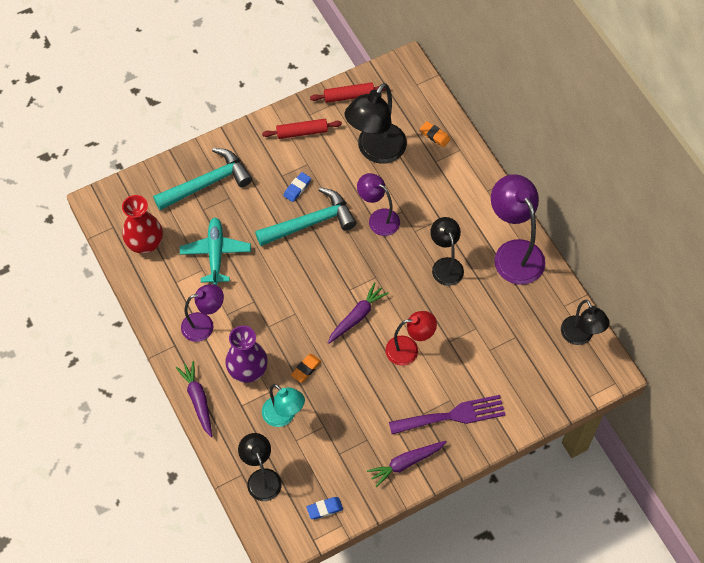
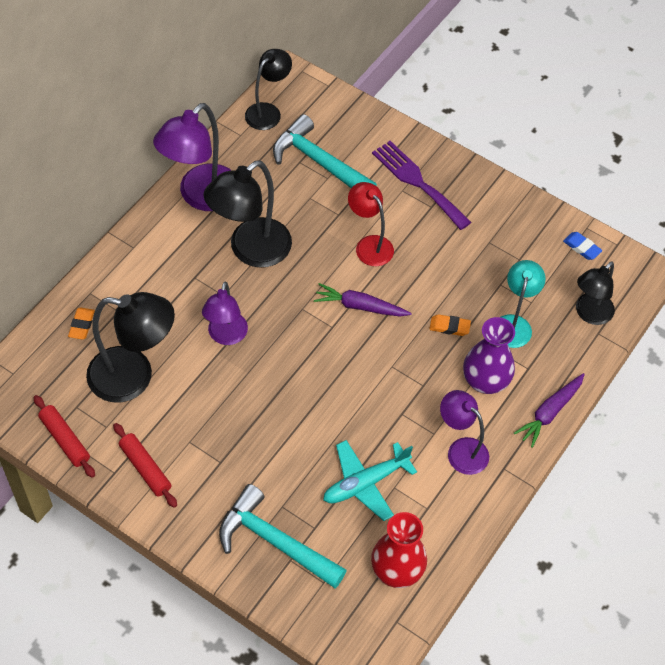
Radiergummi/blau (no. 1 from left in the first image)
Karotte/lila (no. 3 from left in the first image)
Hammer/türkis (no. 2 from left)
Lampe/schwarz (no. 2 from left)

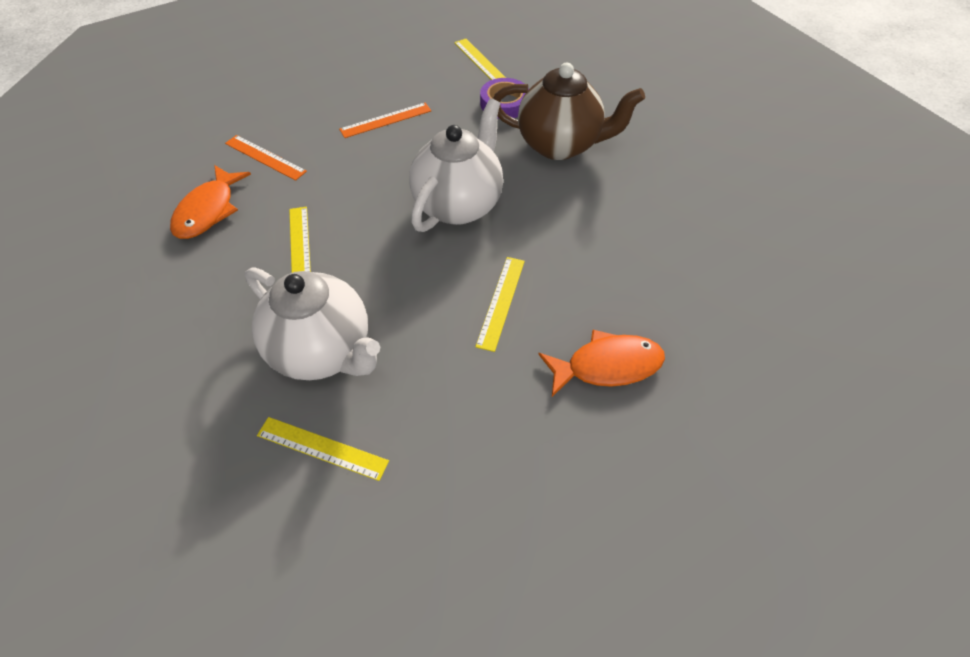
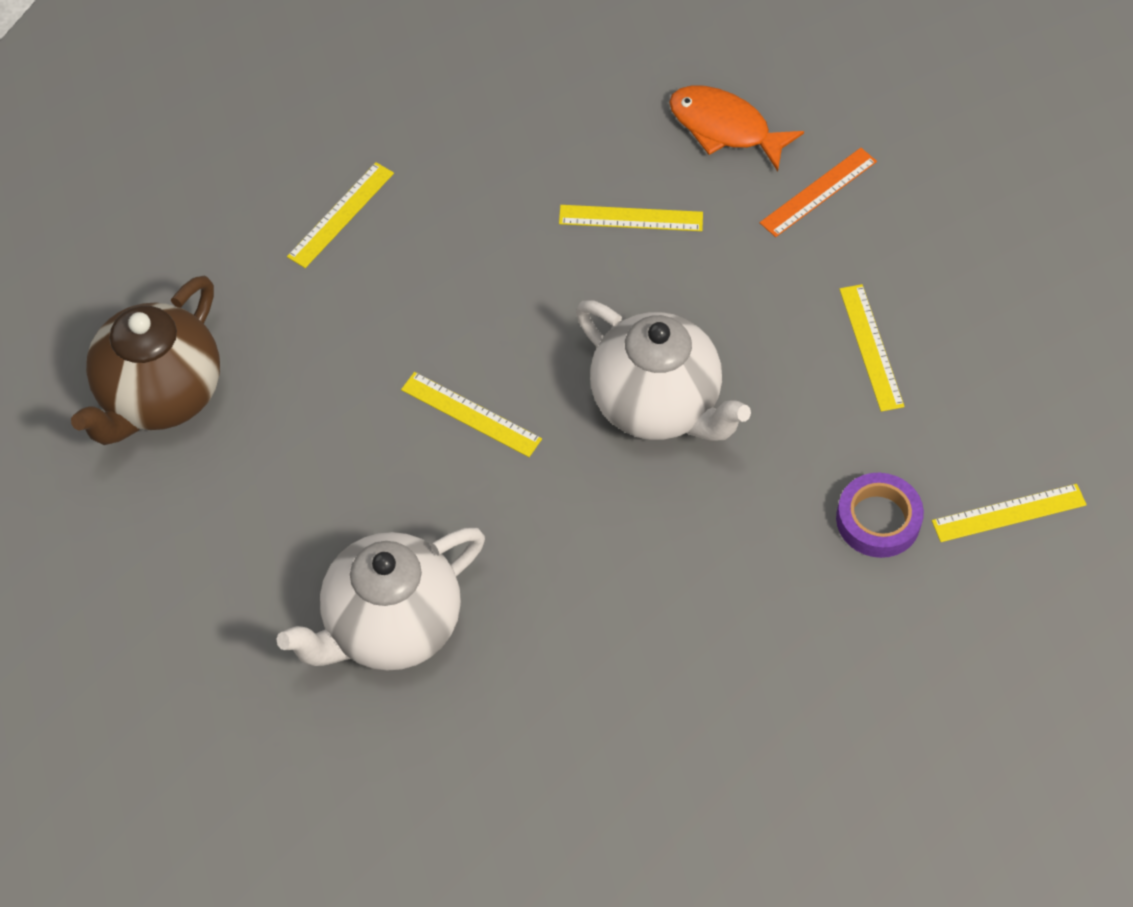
Fisch/orange (no. 2 from left in the first image)
Teekanne/weiß (no. 1 from left)
Teekanne/braun
Lineal/gelb (no. 4 from left)

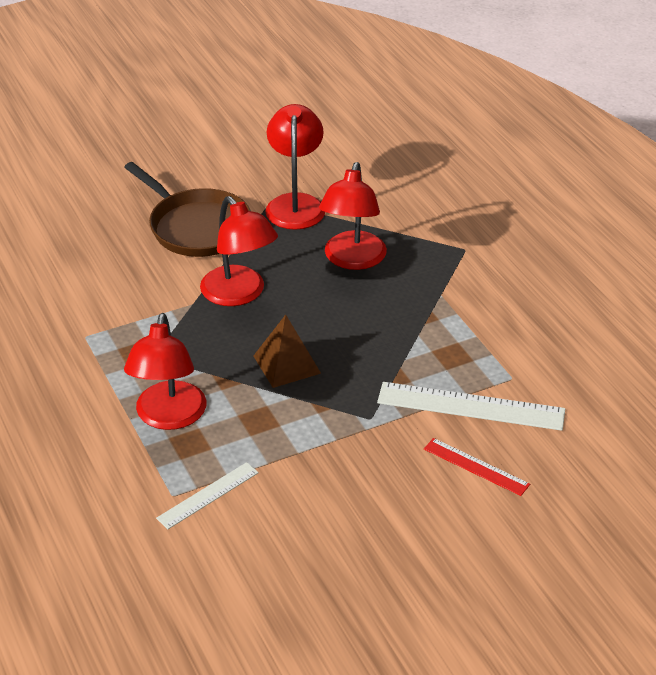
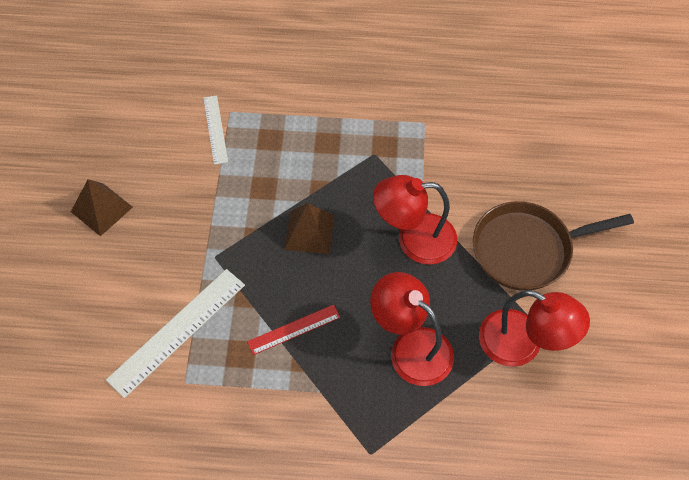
Lampe/rot (no. 1 from left in the first image)
Pyramide/braun (no. 1 from left)
Lineal/rot

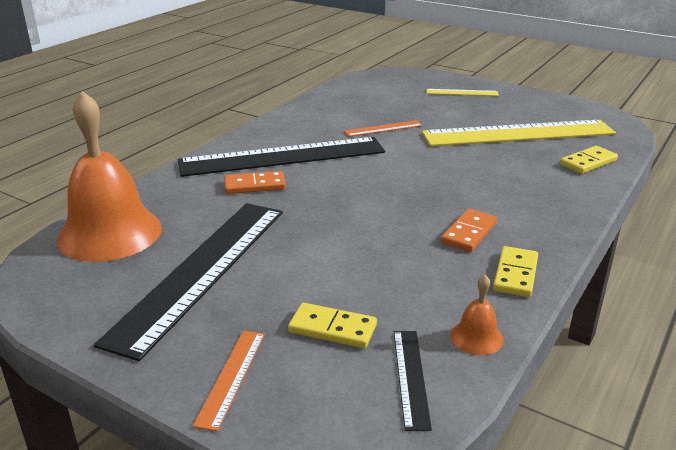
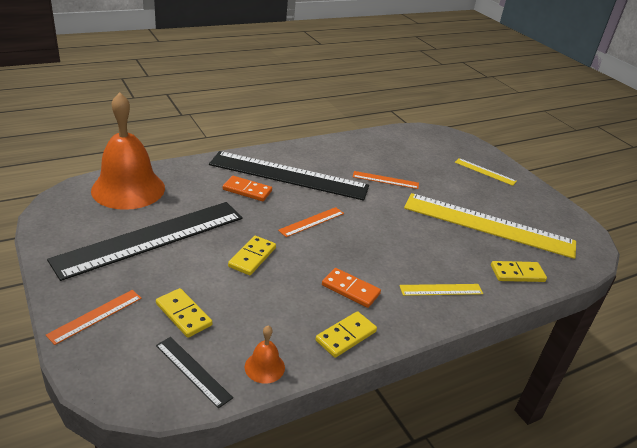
Dominostein/gelb (no. 2 from left)
Lineal/orange (no. 2 from left)
Lineal/gelb (no. 1 from left)
Lineal/schwarz (no. 2 from left)
Dominostein/orange (no. 2 from left)

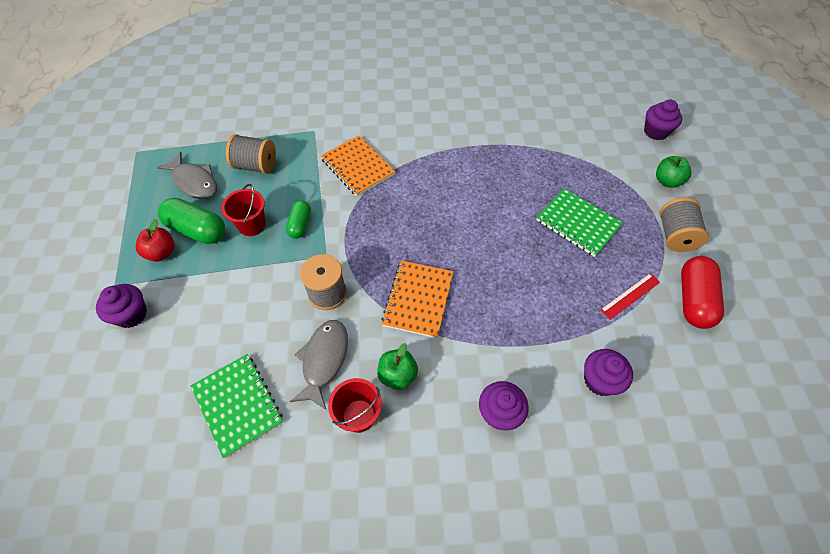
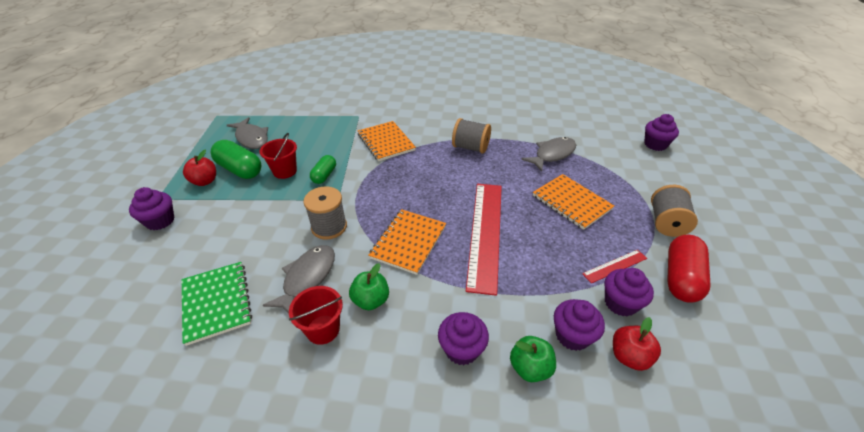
Lineal/rot (no. 1 from left)
Fisch/grau (no. 3 from left)
Muffin/lila (no. 4 from left)
Apfel/rot (no. 2 from left)
Garnrolle/grau (no. 2 from left)
Apfel/grün (no. 2 from left)
Notizbuch/orange (no. 3 from left)

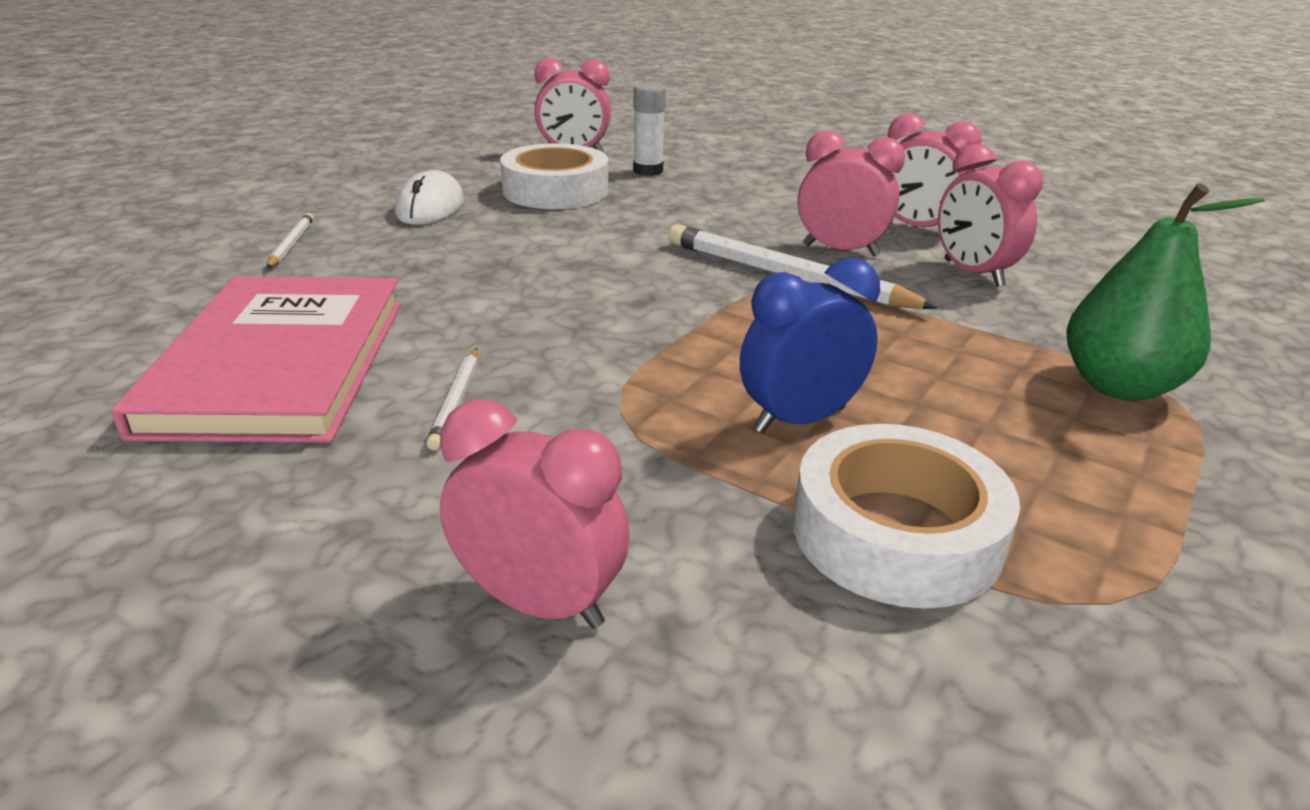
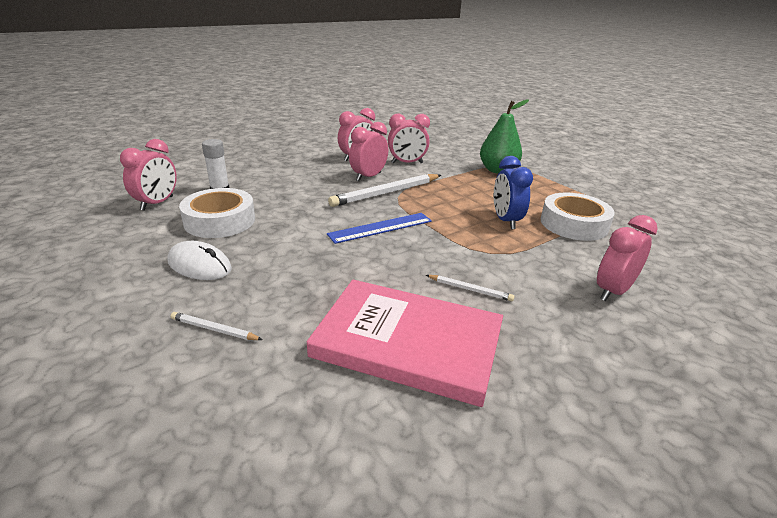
Lineal/blau

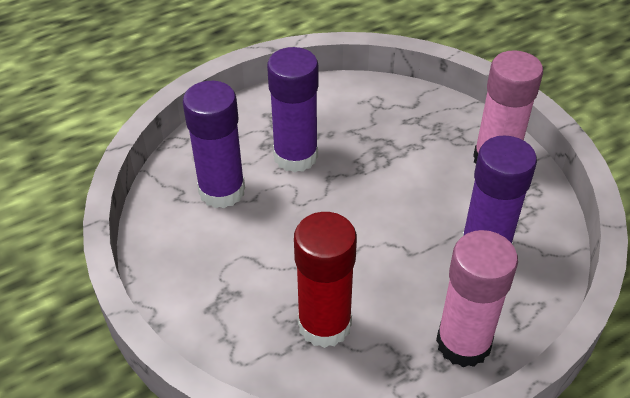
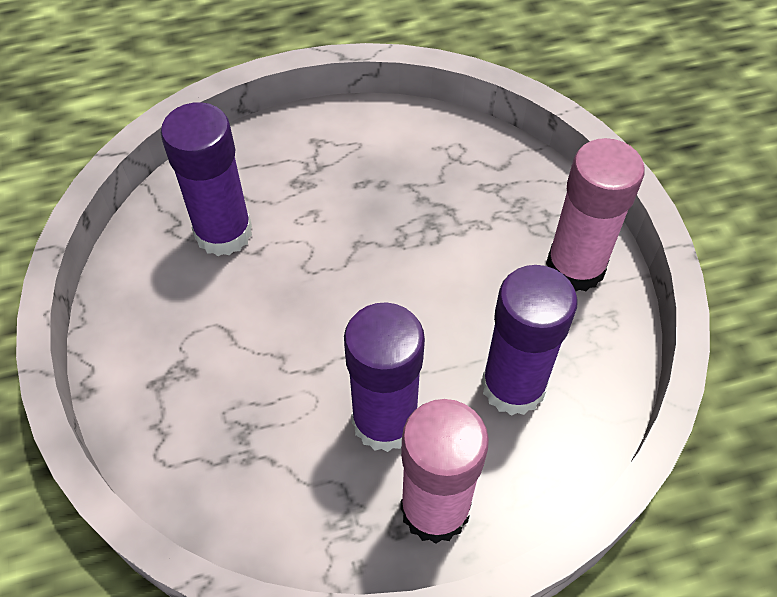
Klebestift/rot
Klebestift/lila (no. 2 from left)

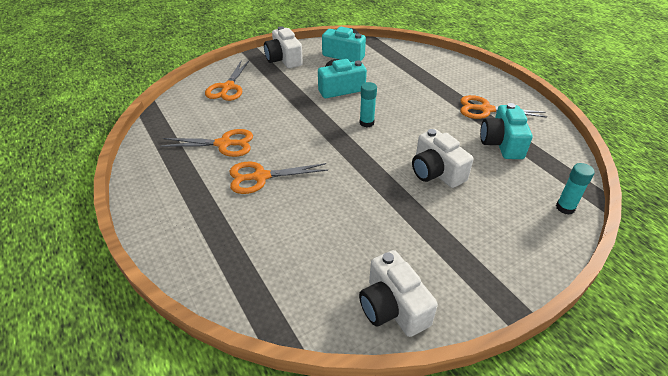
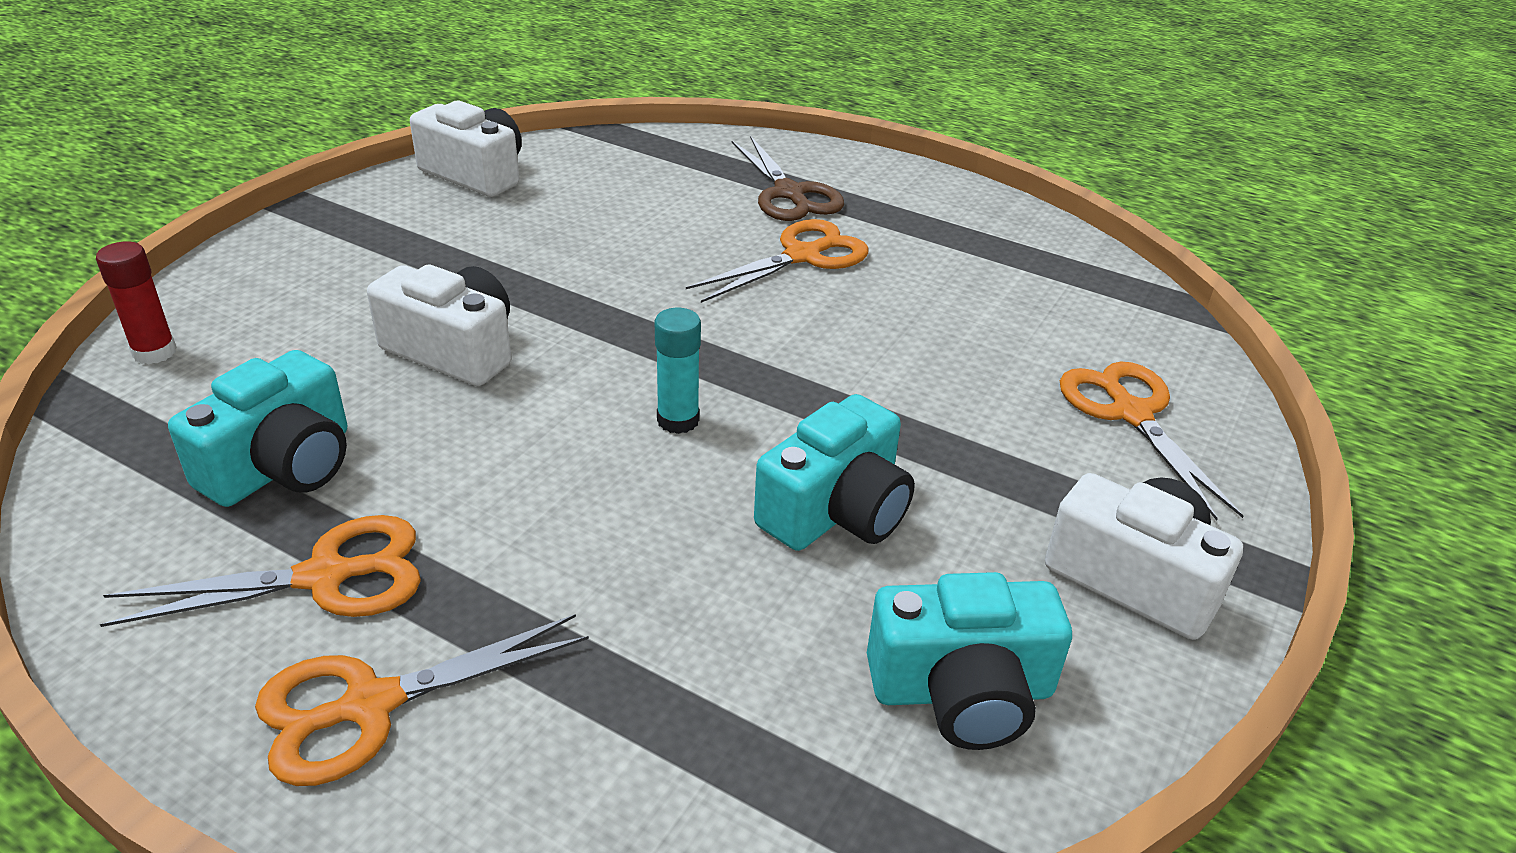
Schere/braun
Schere/orange (no. 2 from left)
Klebestift/rot
Kamera/türkis (no. 1 from left)

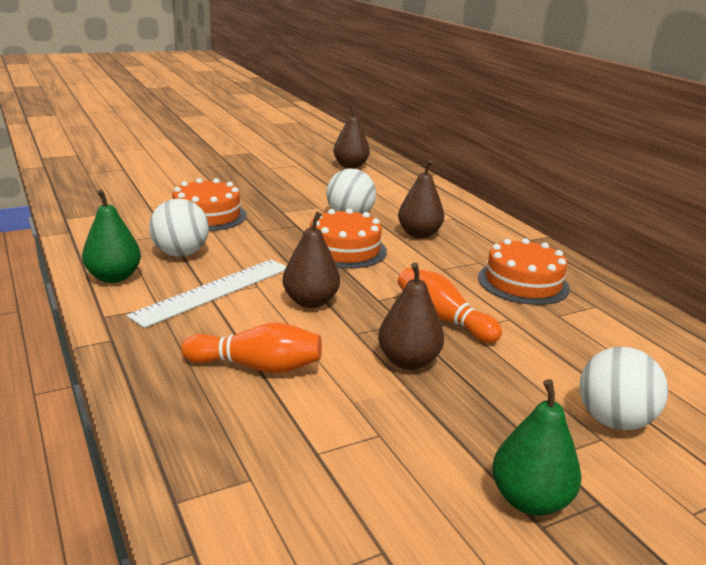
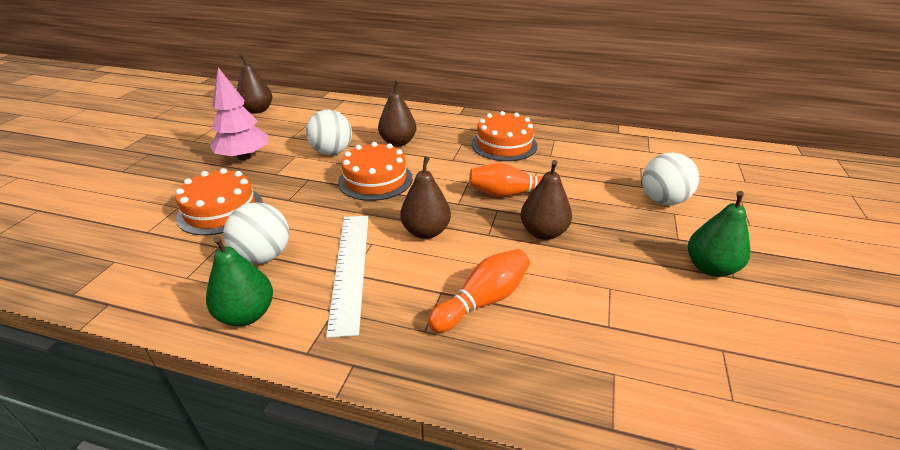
Baum/rosa

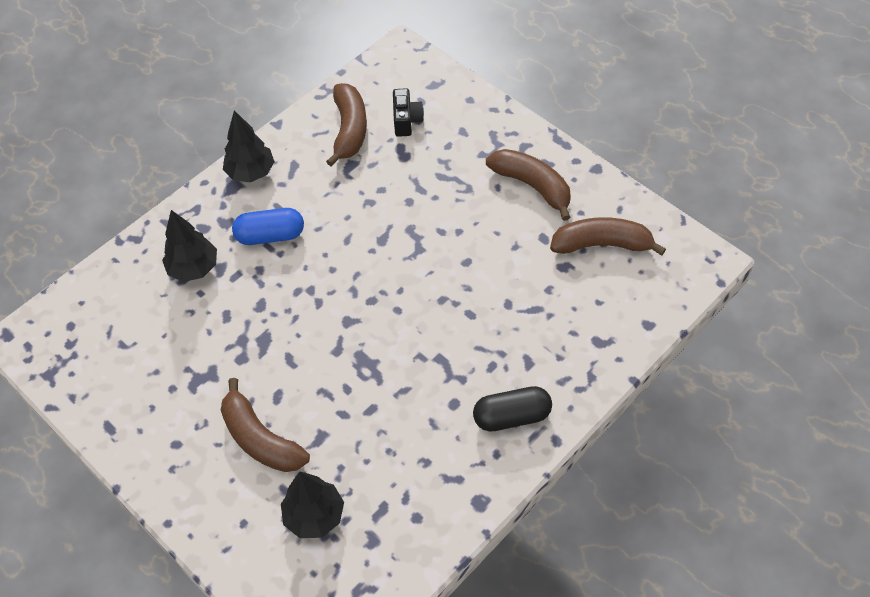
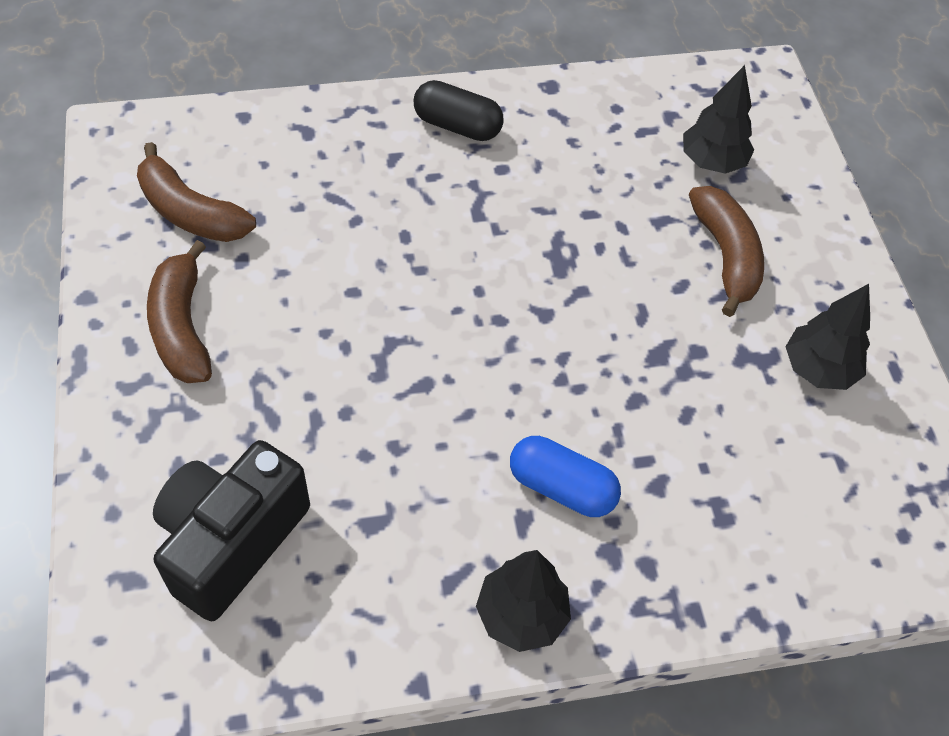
Banane/braun (no. 2 from left in the first image)
Baum/schwarz (no. 3 from left)
Kamera/schwarz

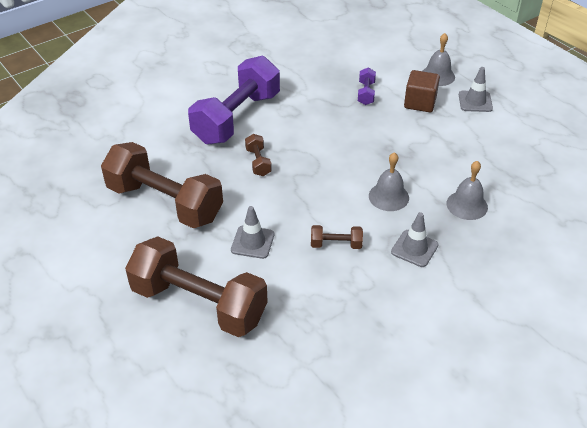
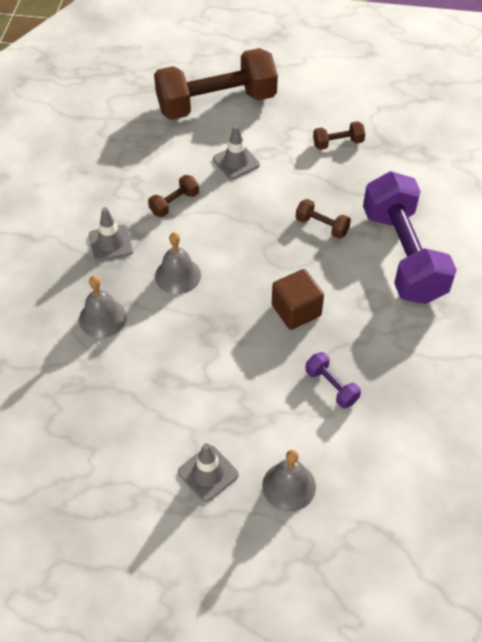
Kubus/braun
Hantel/braun (no. 4 from left)

